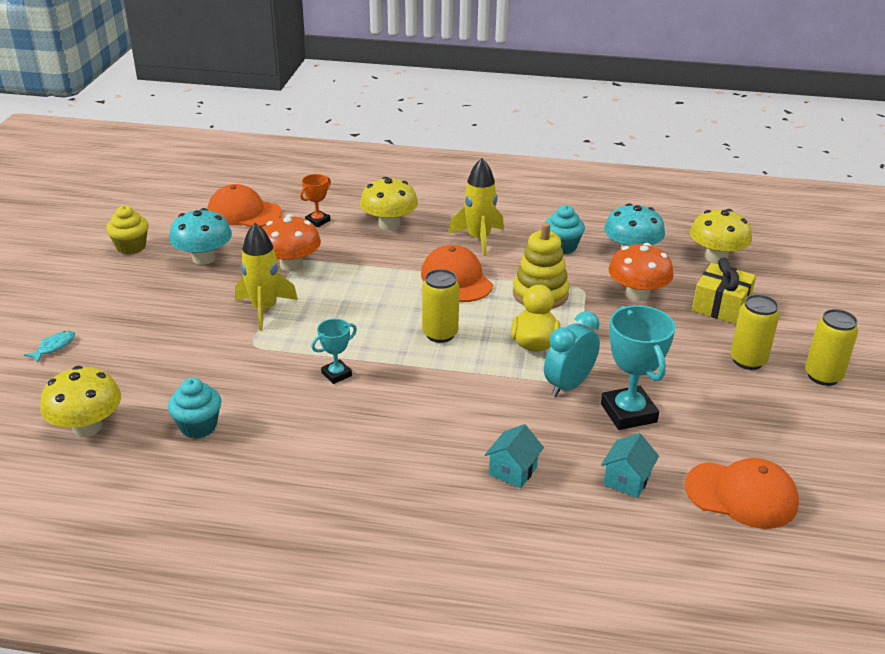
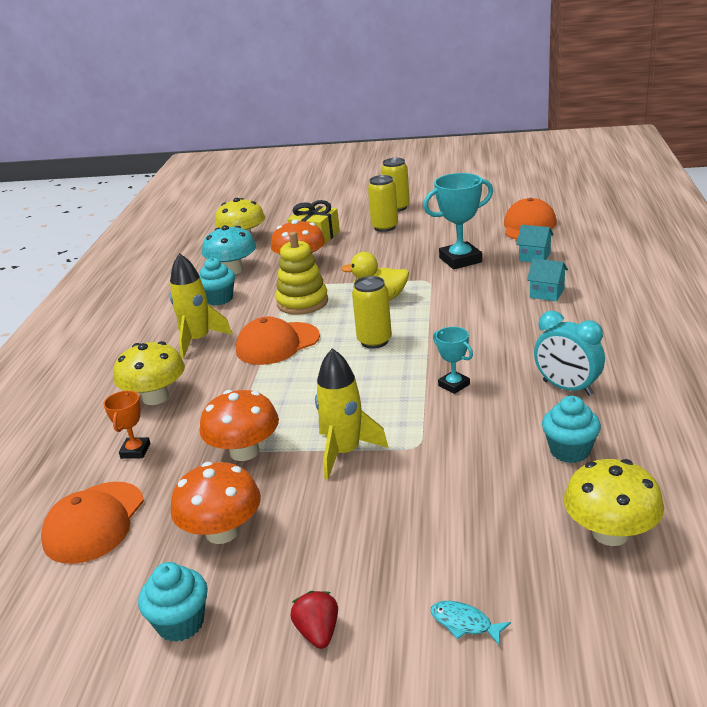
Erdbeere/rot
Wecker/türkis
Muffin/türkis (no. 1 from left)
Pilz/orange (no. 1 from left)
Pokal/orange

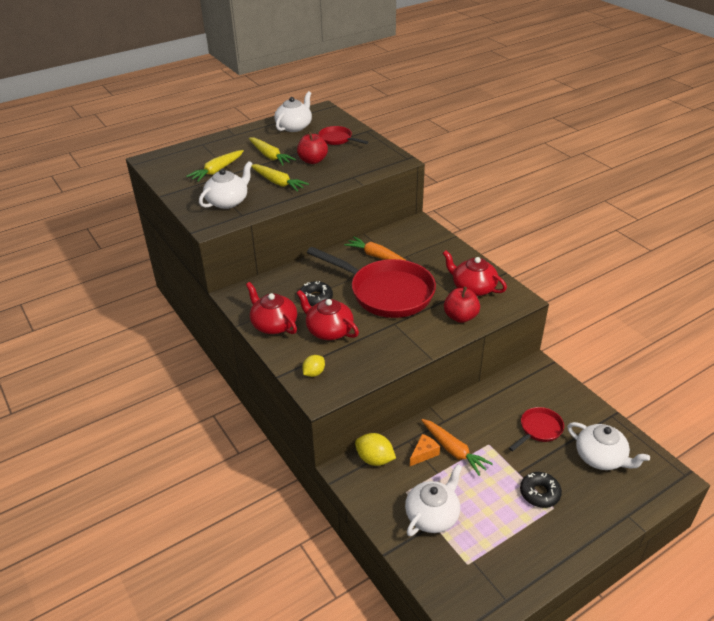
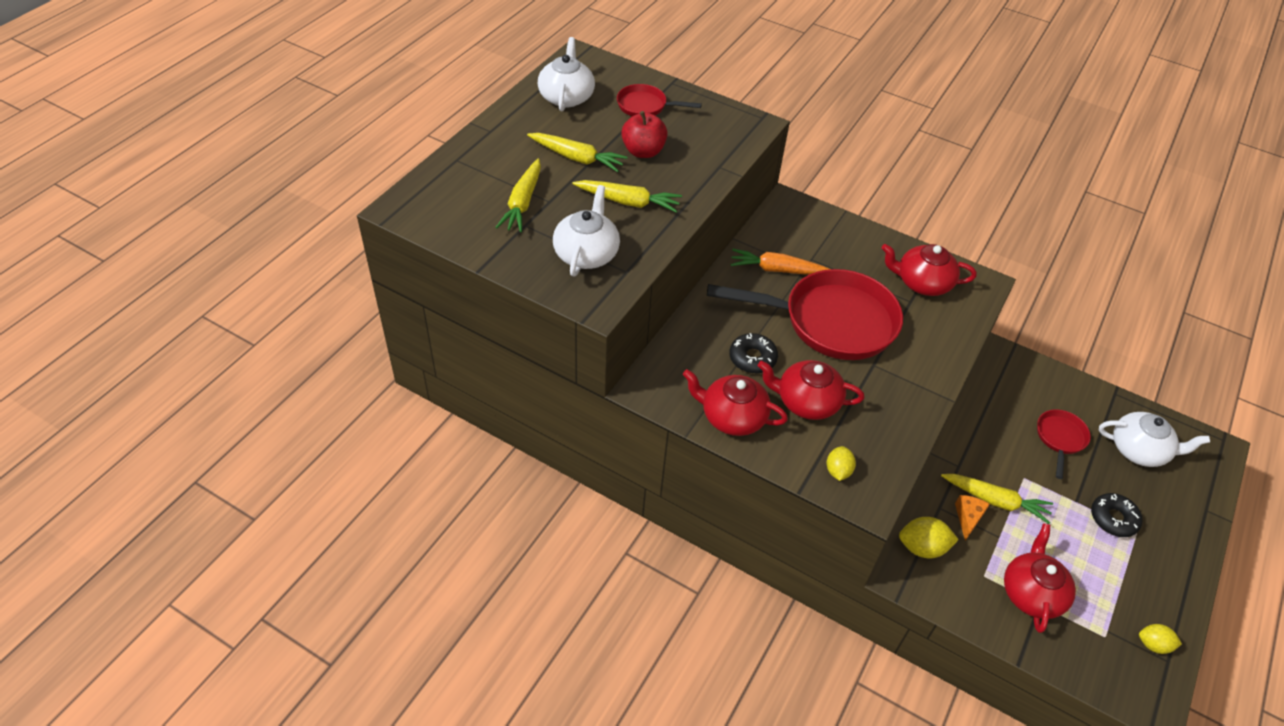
Apfel/rot (no. 2 from left in the first image)
Zitrone/gelb (no. 3 from left)
Teekanne/rot (no. 4 from left)
Karotte/gelb (no. 4 from left)

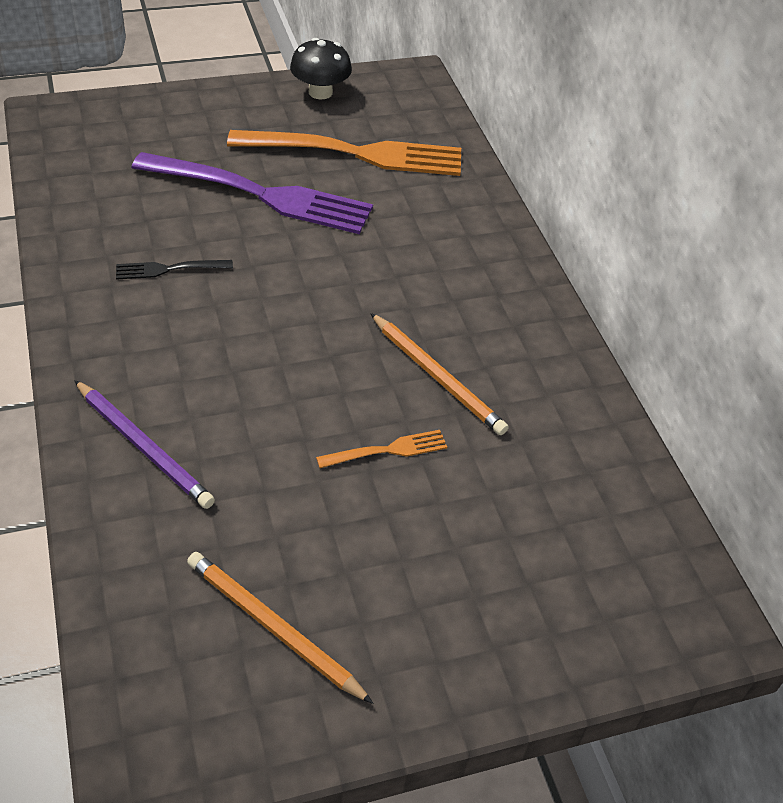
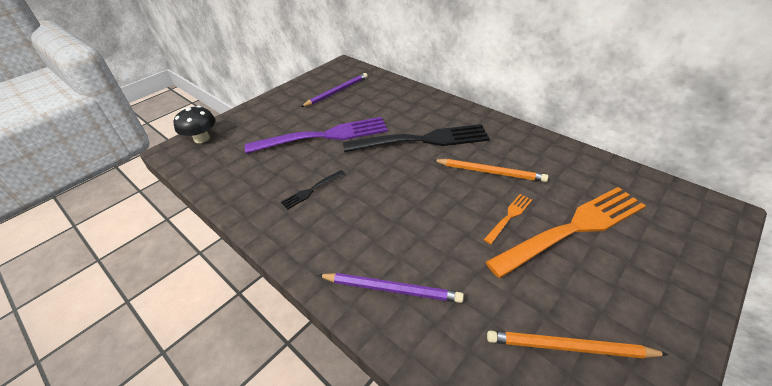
Bleistift/lila (no. 1 from left)
Gabel/schwarz (no. 2 from left)
Gabel/orange (no. 2 from left)
Pilz/schwarz

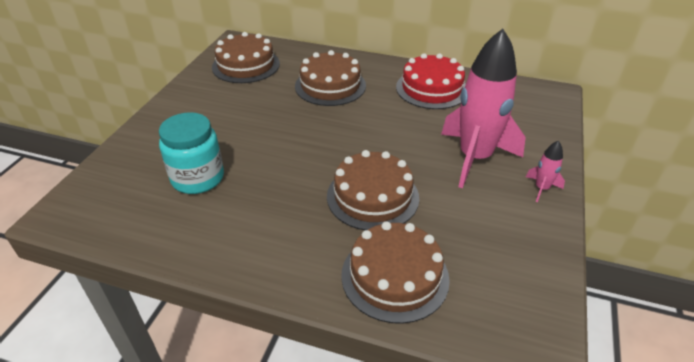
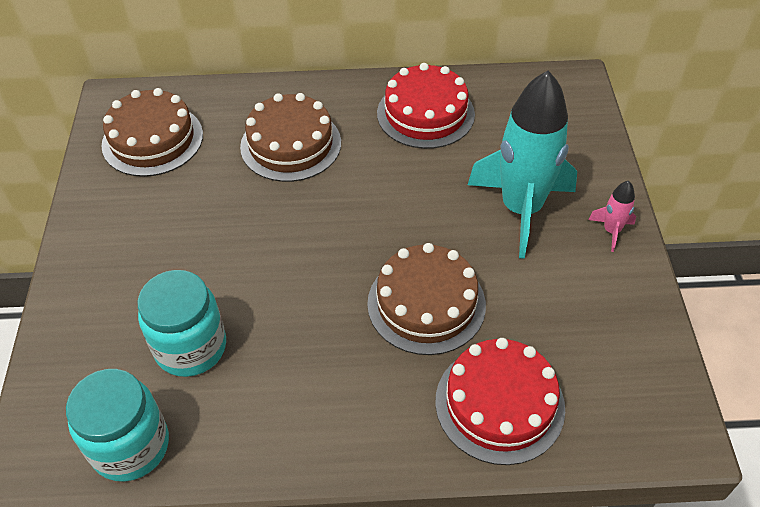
Einmachglas/türkis (no. 1 from left)
Kuchen/rot (no. 2 from left)
Rakete/türkis

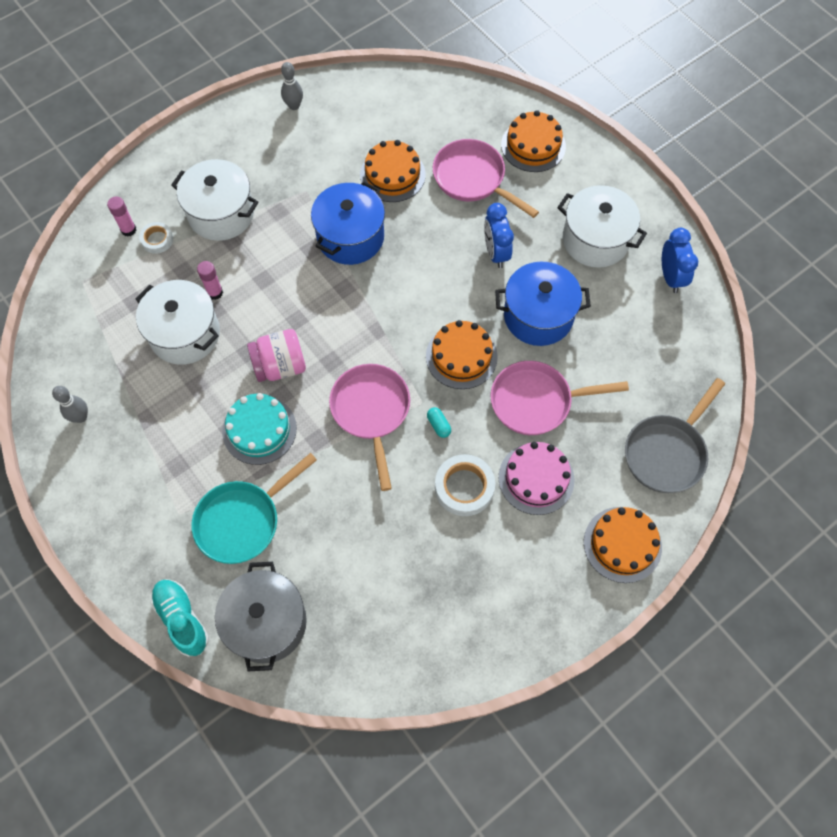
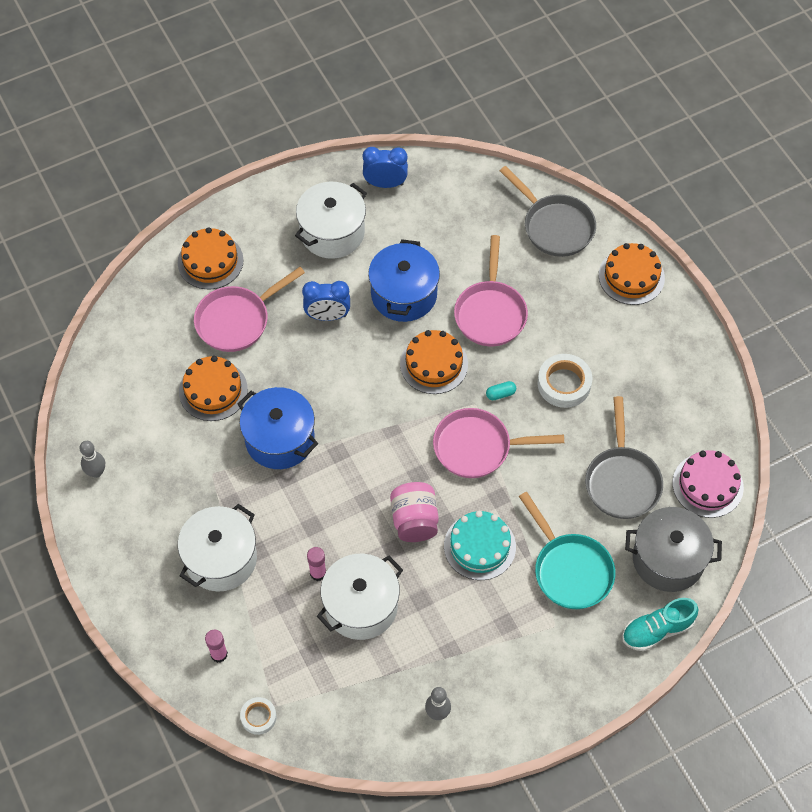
Pfanne/grau (no. 2 from left)
Klebeband/weiß (no. 1 from left)
Kuchen/rosa

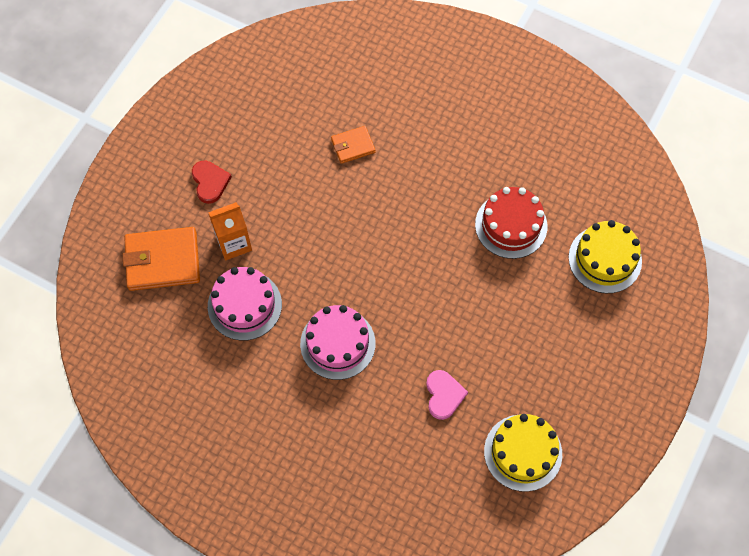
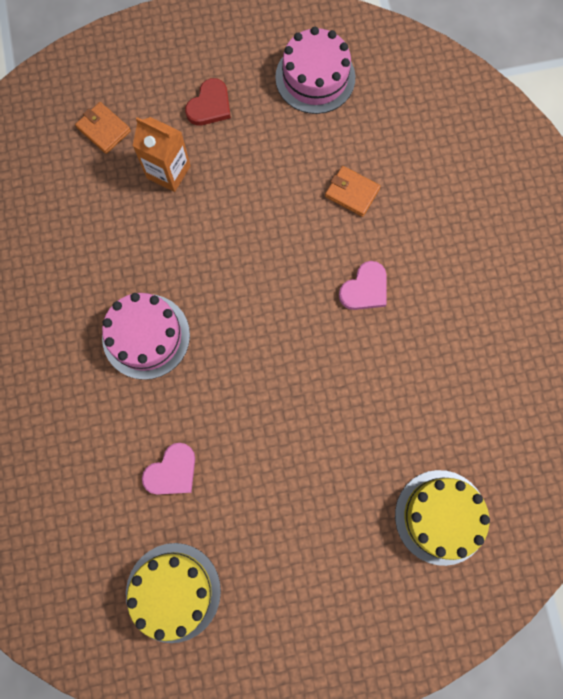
Kuchen/rot
Herz/rosa (no. 2 from left)
Kuchen/rosa (no. 2 from left)
Geldbörse/orange (no. 1 from left)

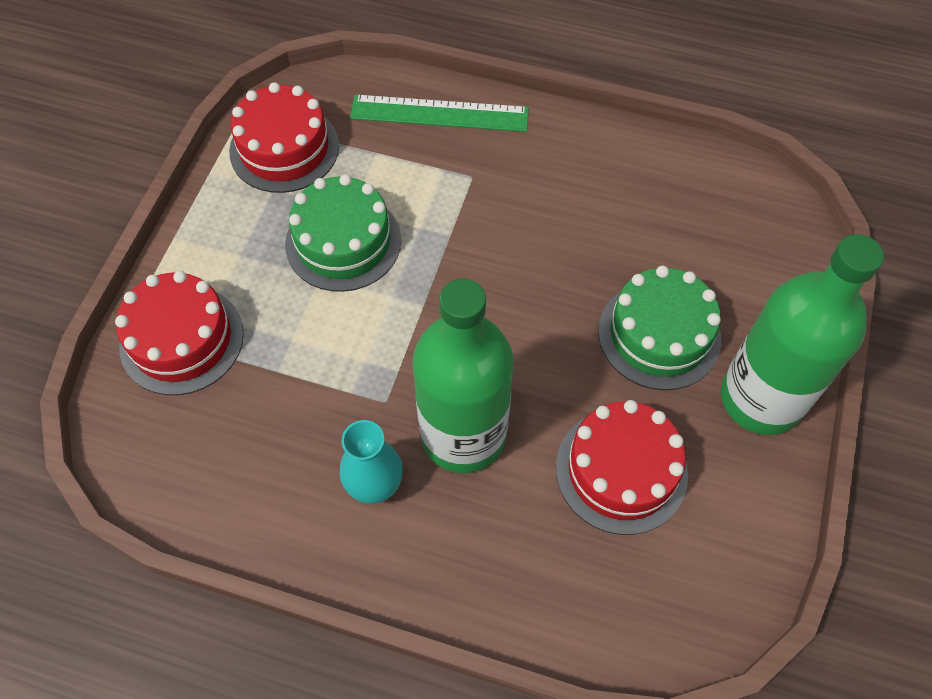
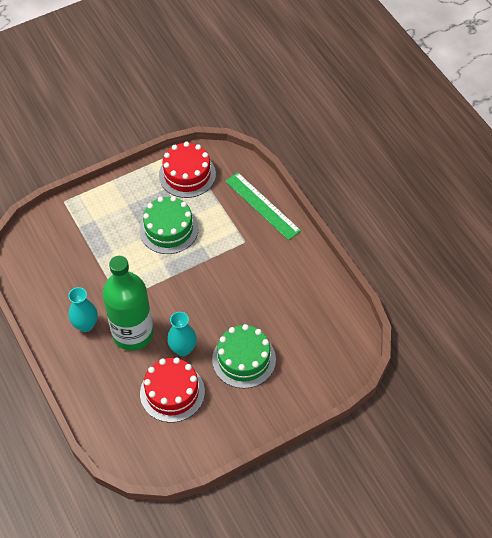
Kuchen/rot (no. 1 from left in the first image)
Flasche/grün (no. 2 from left in the first image)
Vase/türkis (no. 2 from left)

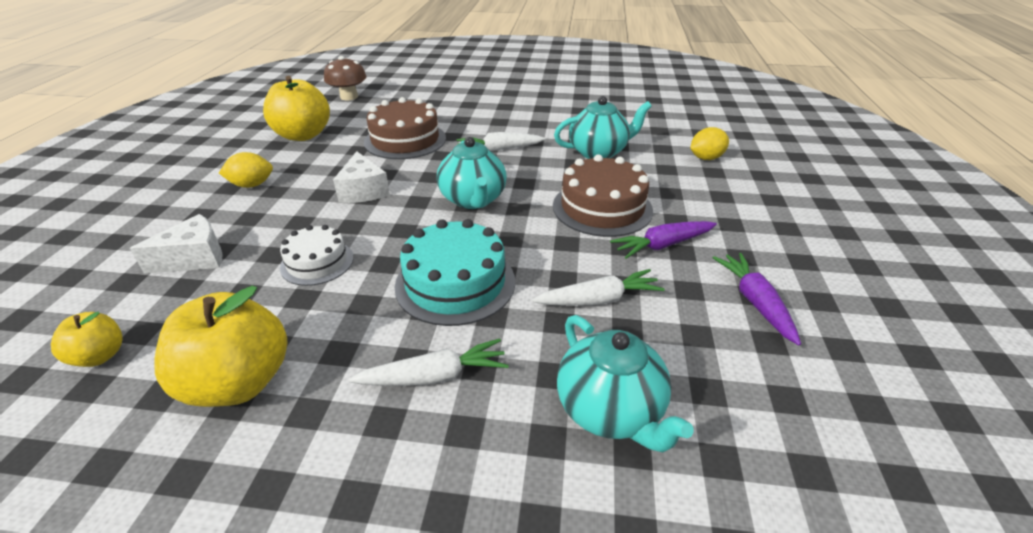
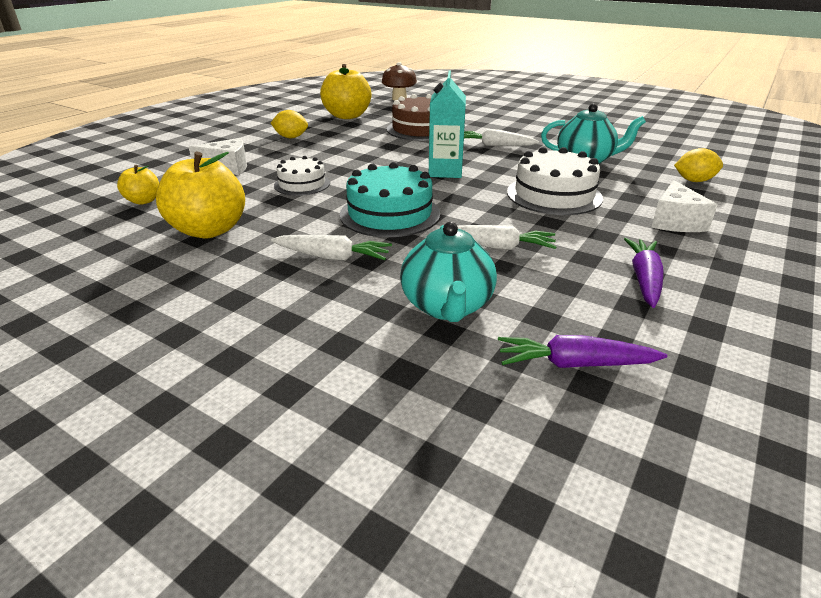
Käse/weiß (no. 2 from left)
Karotte/lila (no. 1 from left)
Getränkekarton/türkis
Kuchen/weiß (no. 2 from left)

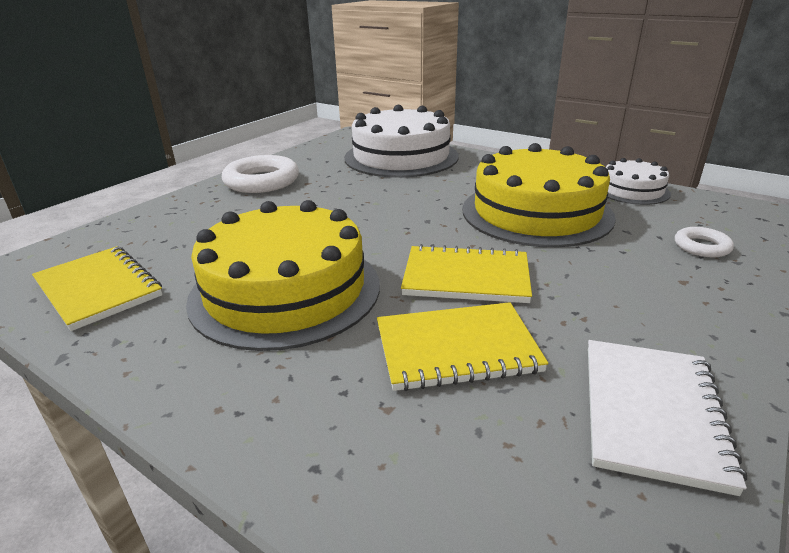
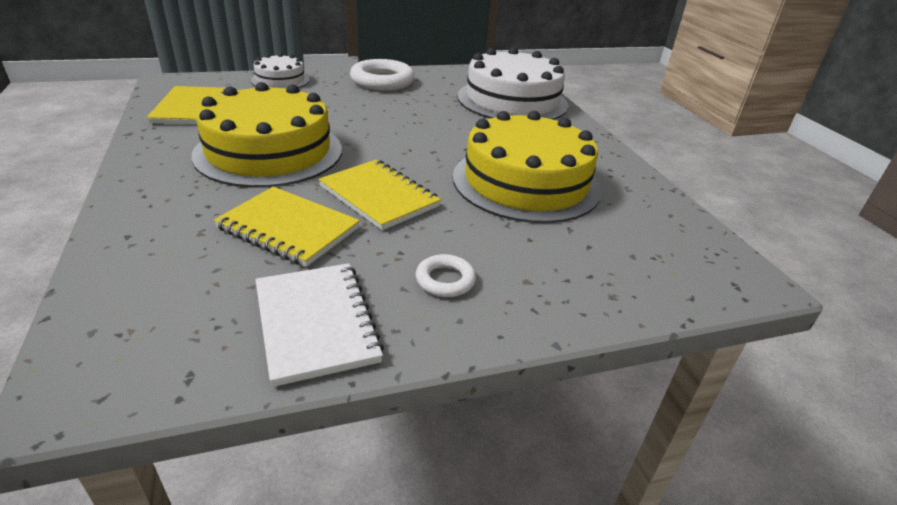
Kuchen/weiß (no. 1 from left)
Ring/weiß (no. 2 from left)
Notizbuch/weiß

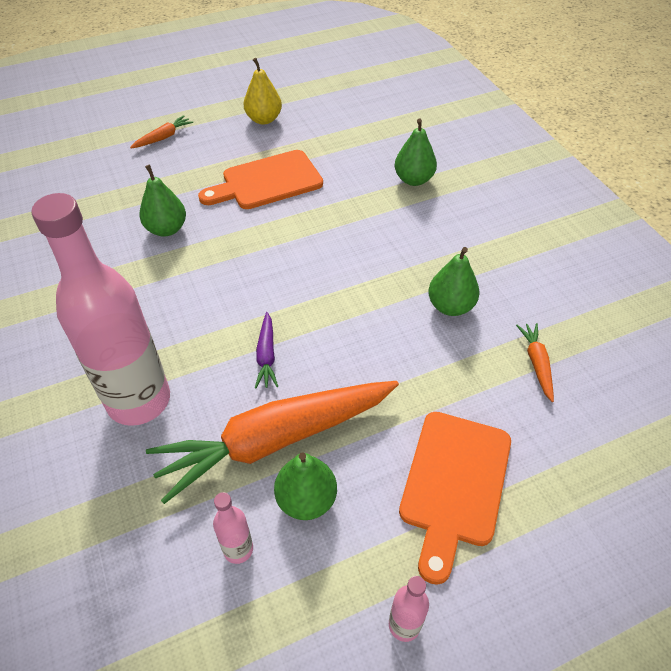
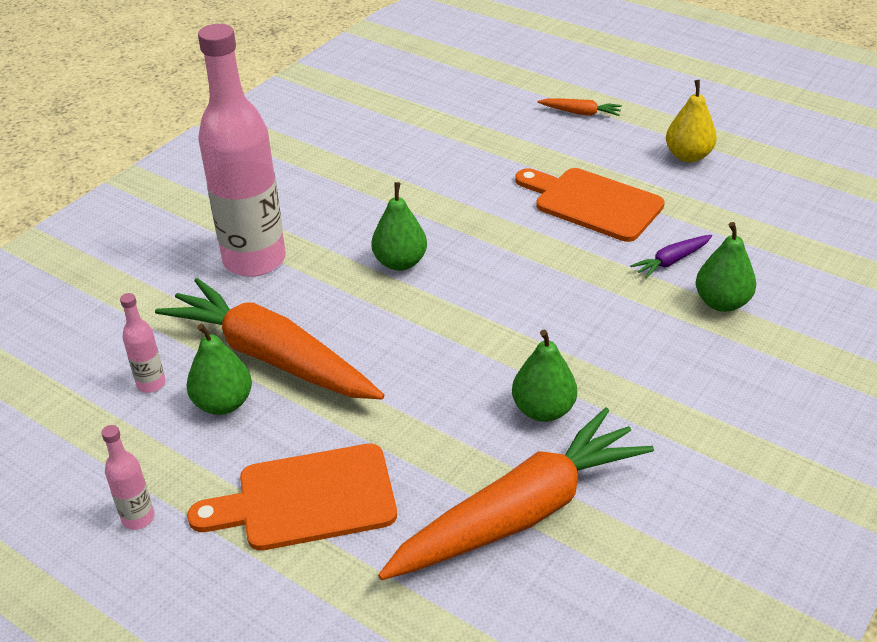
Birne/grün (no. 2 from left)
Karotte/lila
Karotte/orange (no. 2 from left)

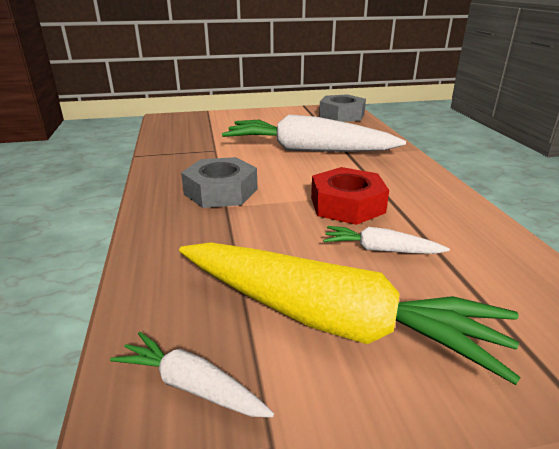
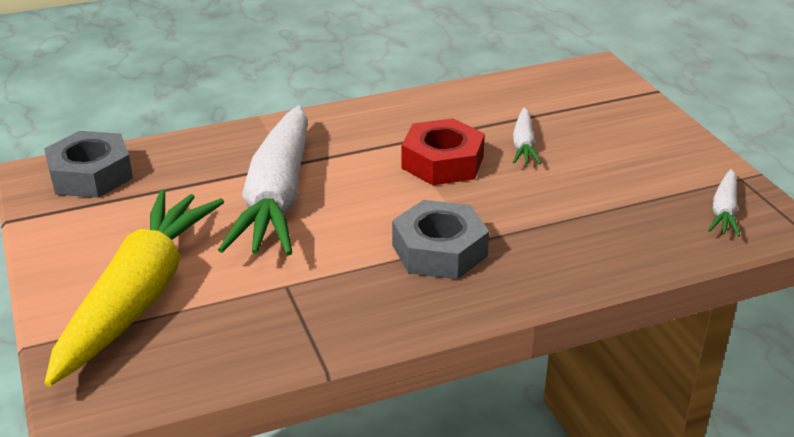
Karotte/gelb

